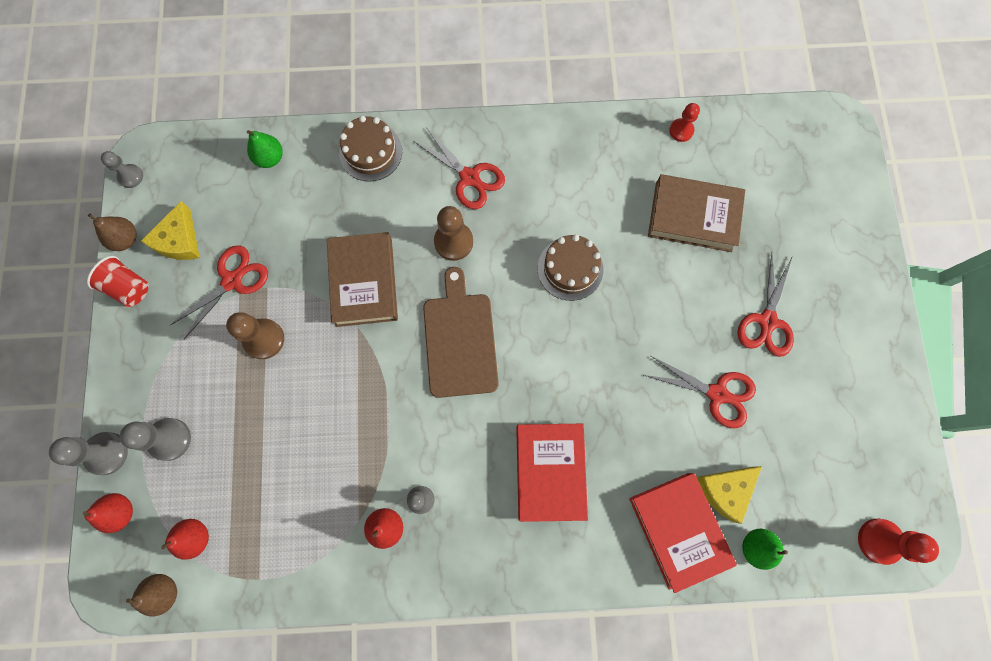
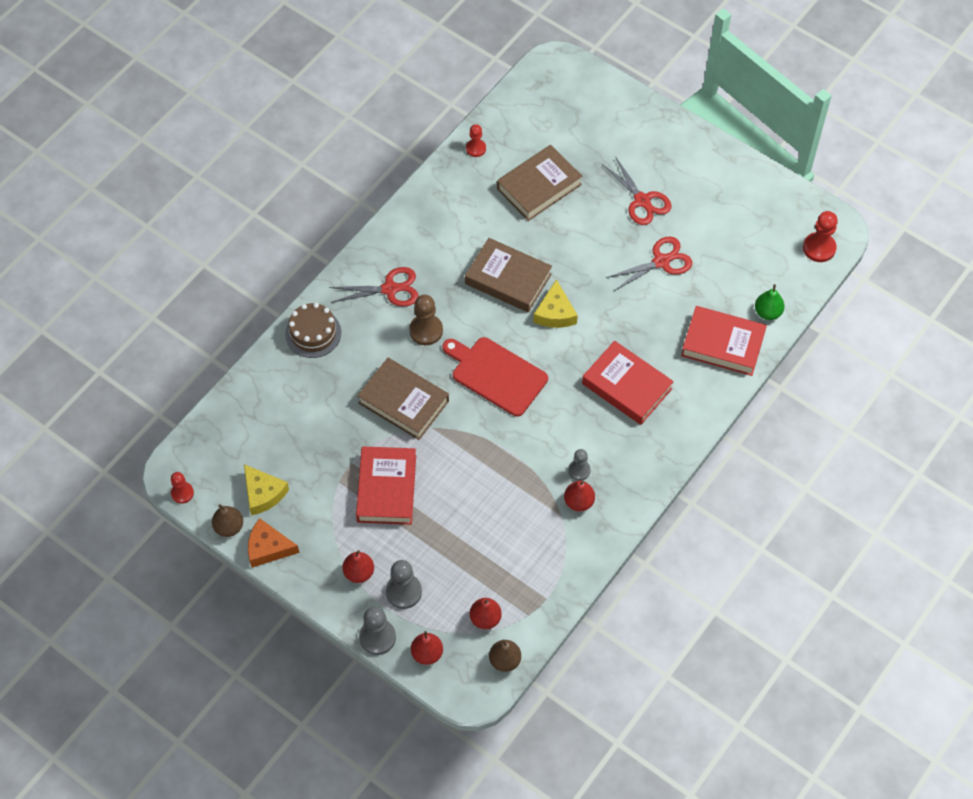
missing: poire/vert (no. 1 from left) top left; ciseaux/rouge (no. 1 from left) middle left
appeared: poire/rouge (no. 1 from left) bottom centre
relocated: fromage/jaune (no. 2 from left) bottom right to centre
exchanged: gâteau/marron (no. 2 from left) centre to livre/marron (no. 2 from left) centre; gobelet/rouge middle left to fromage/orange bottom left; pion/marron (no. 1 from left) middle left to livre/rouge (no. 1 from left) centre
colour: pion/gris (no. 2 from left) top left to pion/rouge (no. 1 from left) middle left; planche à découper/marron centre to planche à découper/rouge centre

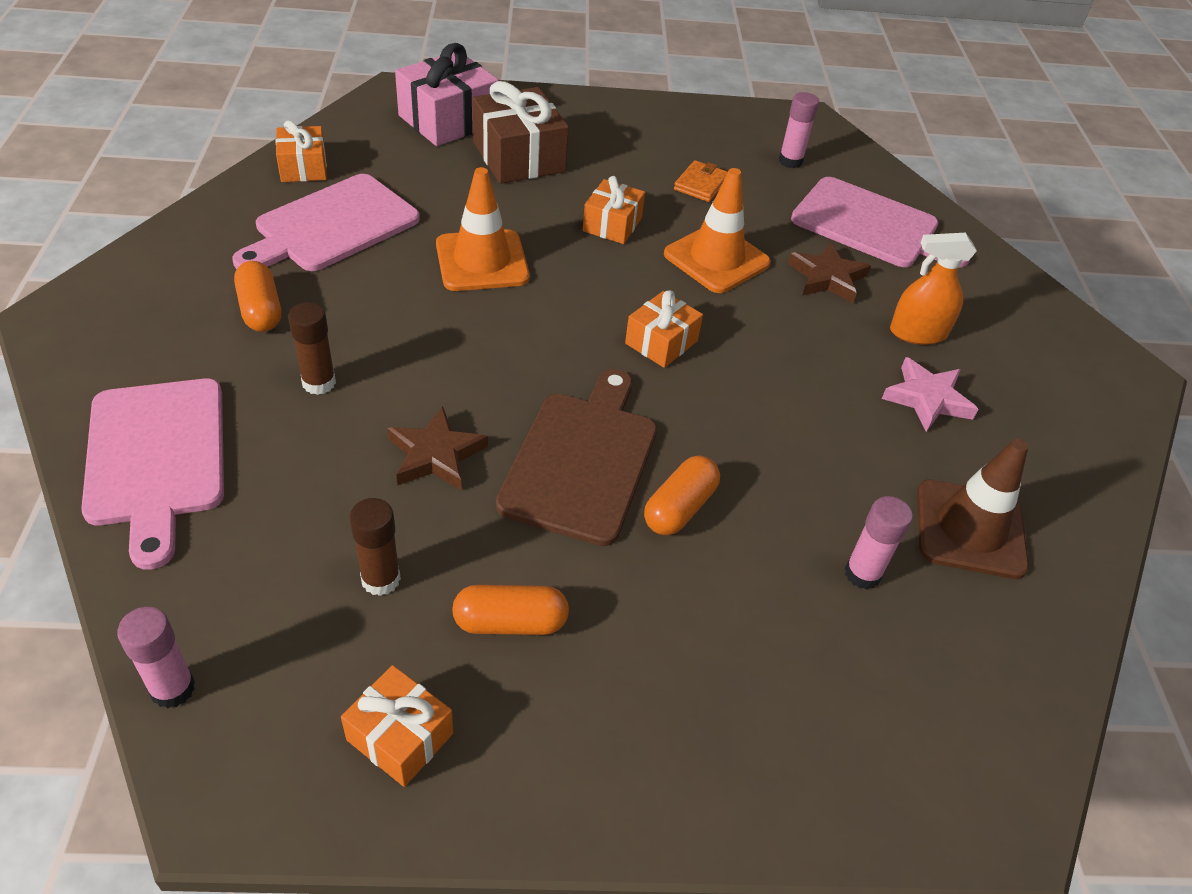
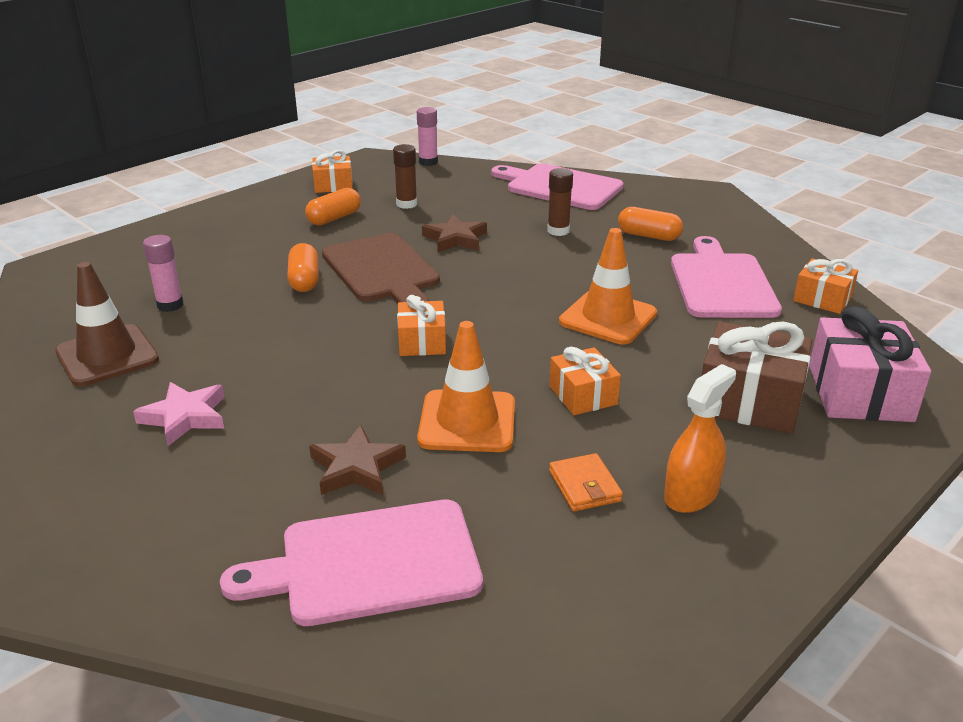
missing: bâton de colle/rose (no. 2 from left) top right
relocated: vaporisateur/orange top right to middle right

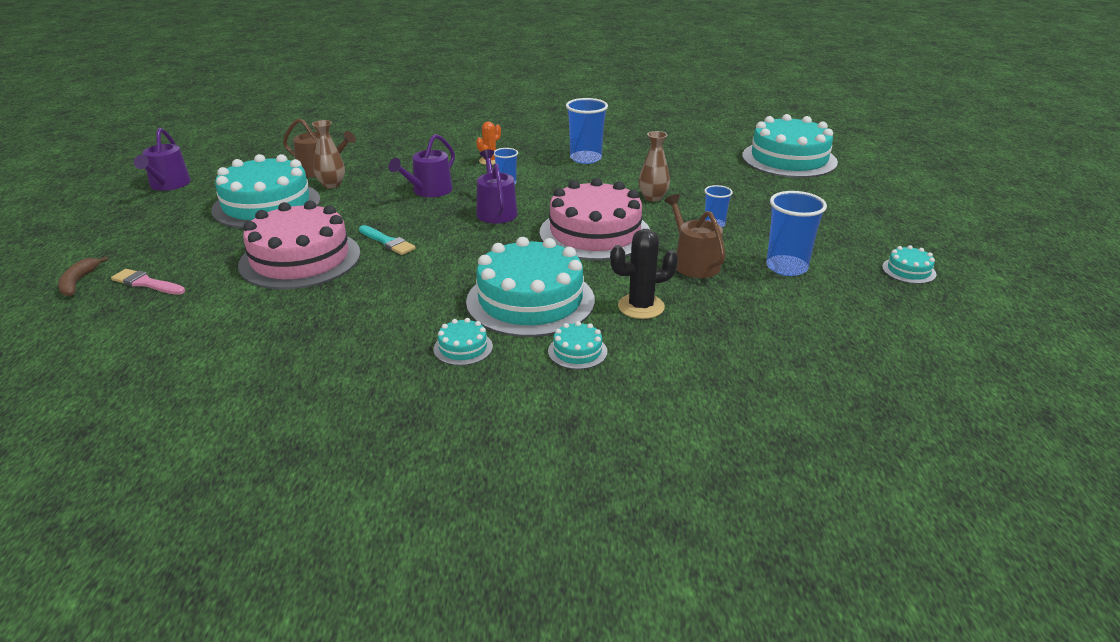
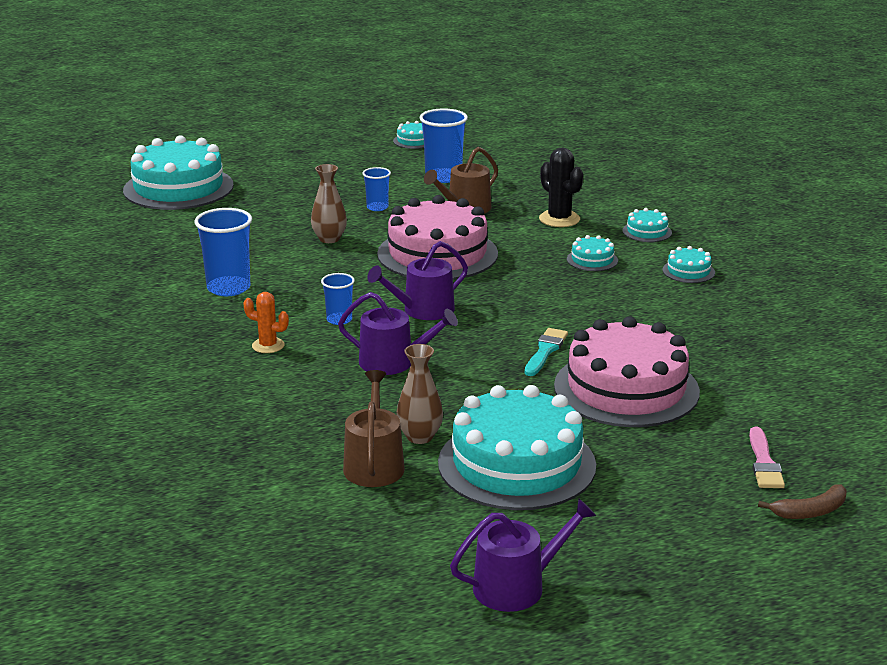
size: gâteau/turquoise (no. 3 from left in the first image) centre = middle right x0.42

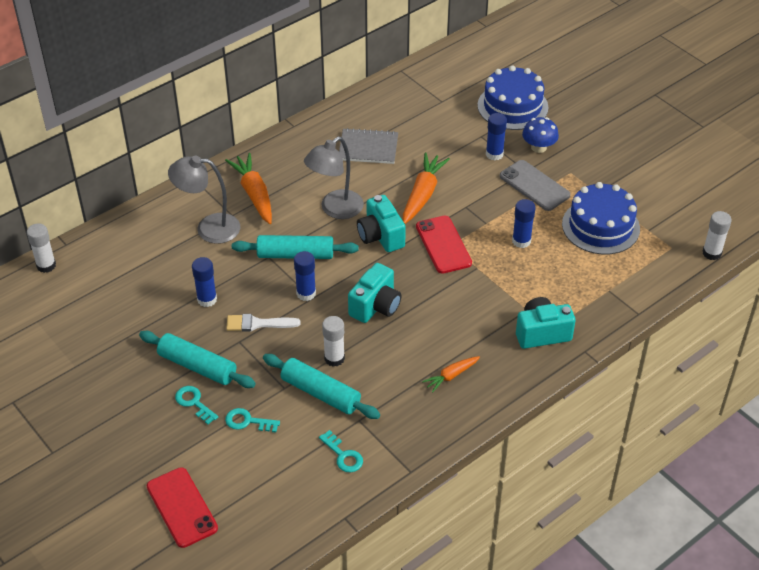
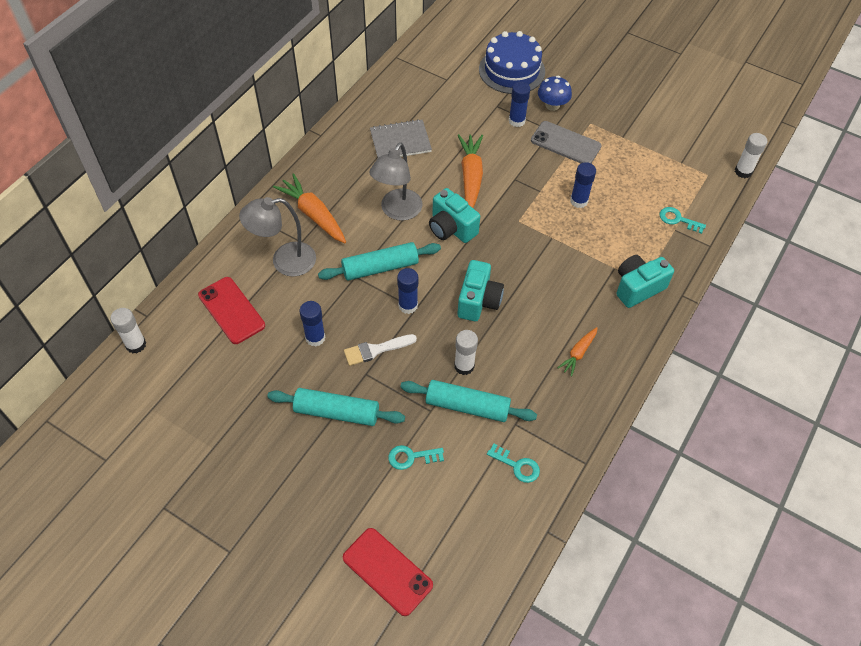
missing: gâteau/bleu (no. 2 from left) middle right
relocated: téléphone/rouge (no. 2 from left in the first image) centre to téléphone/rouge (no. 1 from left) middle left; clé/turquoise (no. 1 from left in the first image) bottom left to clé/turquoise (no. 3 from left) middle right

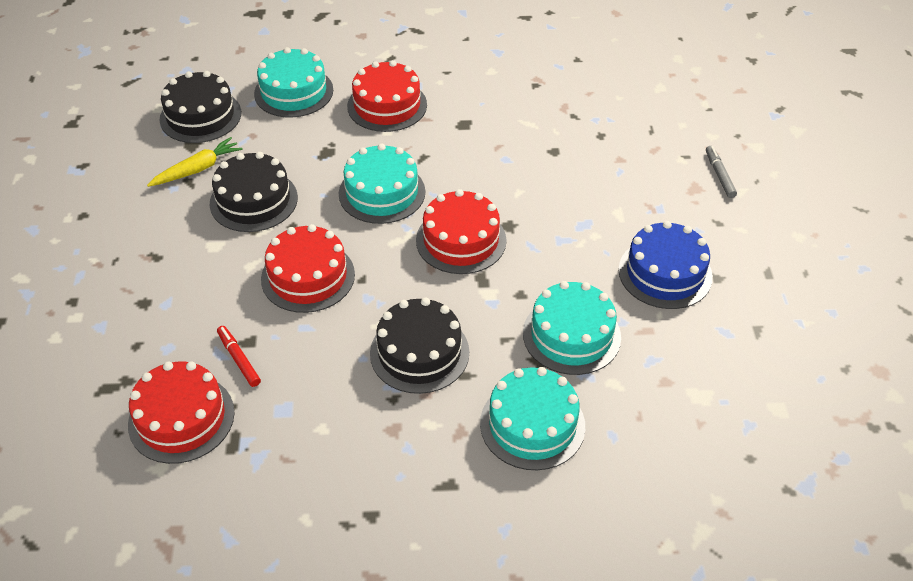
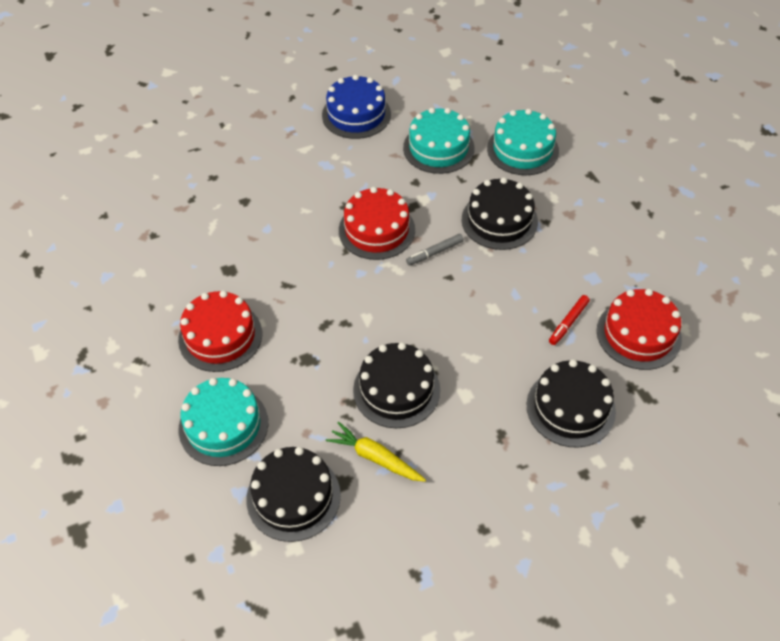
missing: gâteau/turquoise (no. 2 from left) top centre; gâteau/rouge (no. 2 from left) centre
appeared: gâteau/noir (no. 4 from left) middle right
relocated: feutre/gris top right to centre

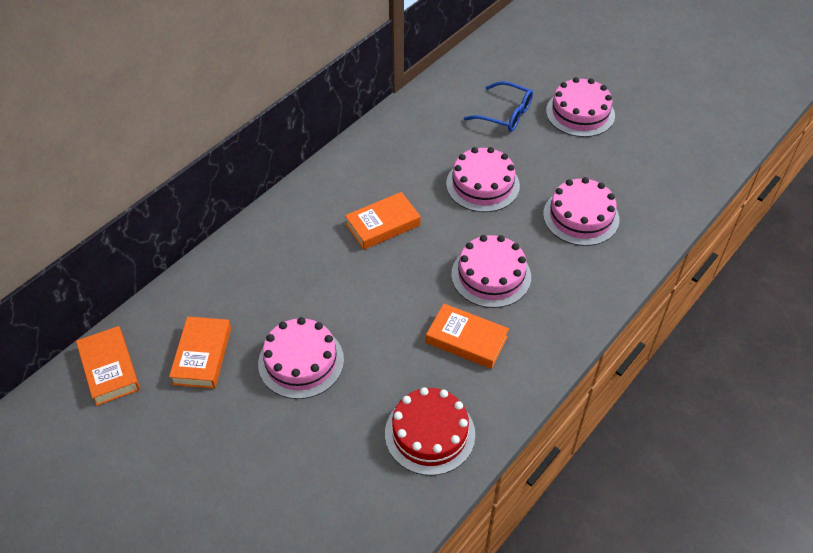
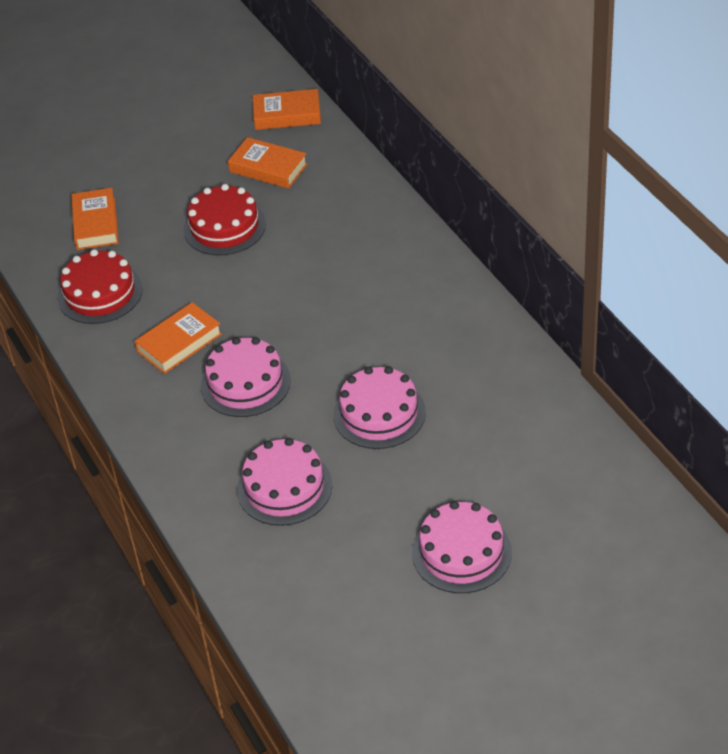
missing: lunettes/bleu top centre
relocated: livre/orange (no. 3 from left in the first image) centre to livre/orange (no. 1 from left) top left
colour: gâteau/rose (no. 1 from left) centre to gâteau/rouge (no. 2 from left) top left

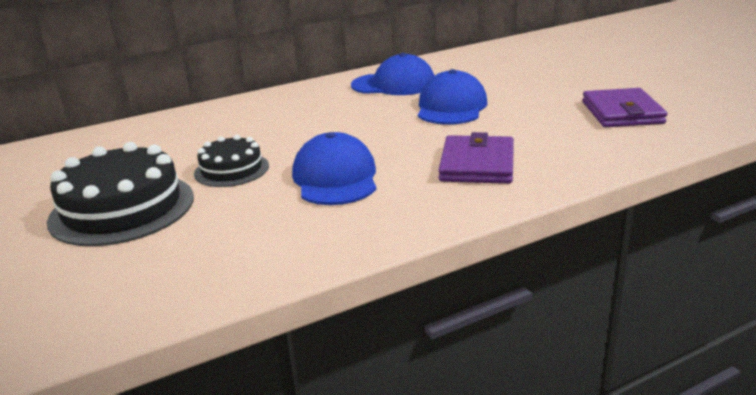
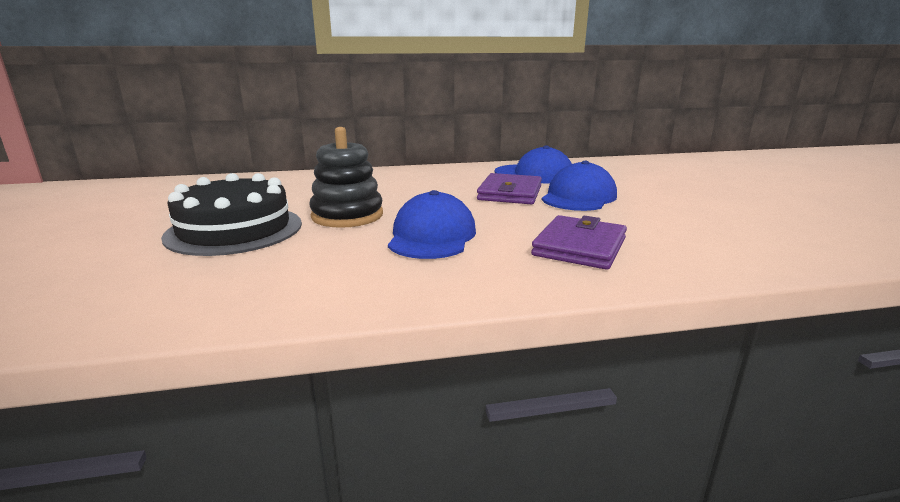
relocated: portefeuille/violet (no. 2 from left in the first image) top right to portefeuille/violet (no. 1 from left) centre
exchanged: gâteau/noir (no. 2 from left) middle left to jouet à empiler/noir centre

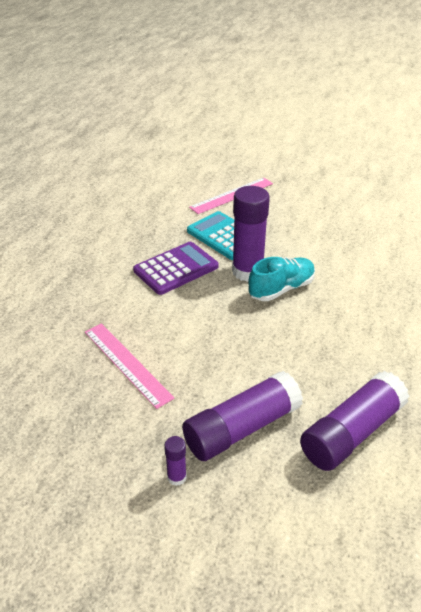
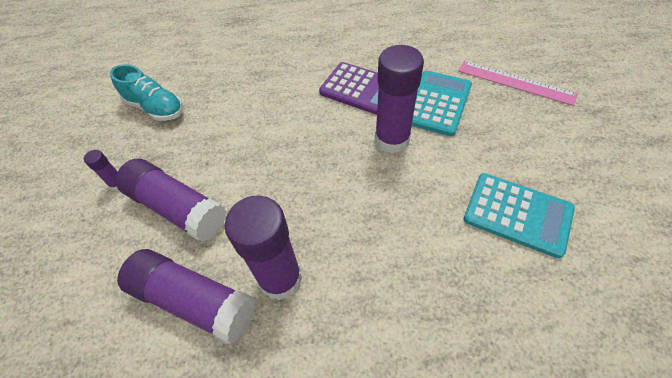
missing: règle/rose (no. 1 from left) middle left
appeared: calculatrice/turquoise (no. 2 from left) middle right; bâton de colle/violet (no. 4 from left) centre
relocated: chaussure/turquoise middle right to top left

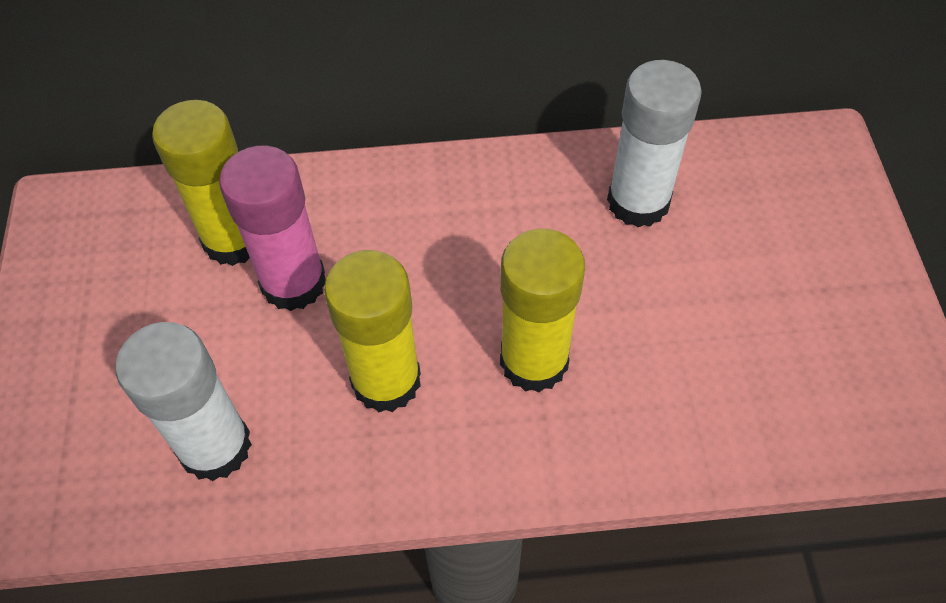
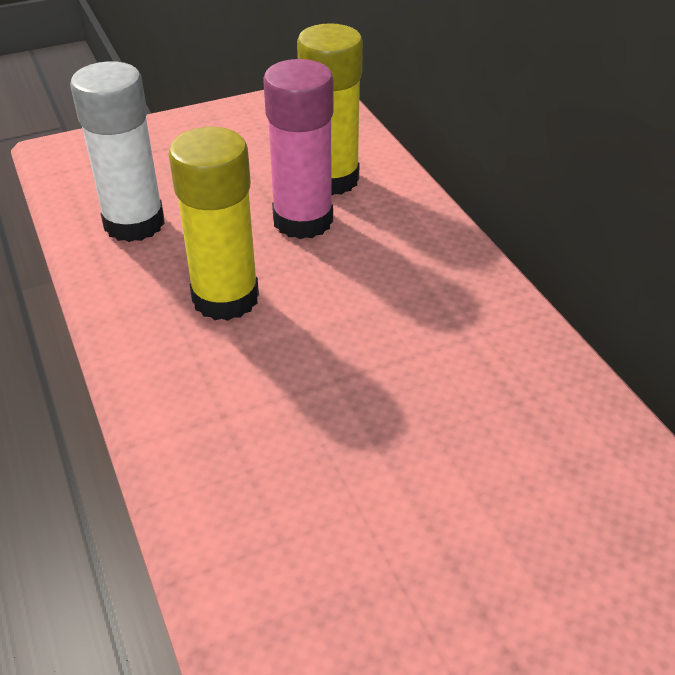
missing: bâton de colle/blanc (no. 2 from left) top right; bâton de colle/jaune (no. 3 from left) centre

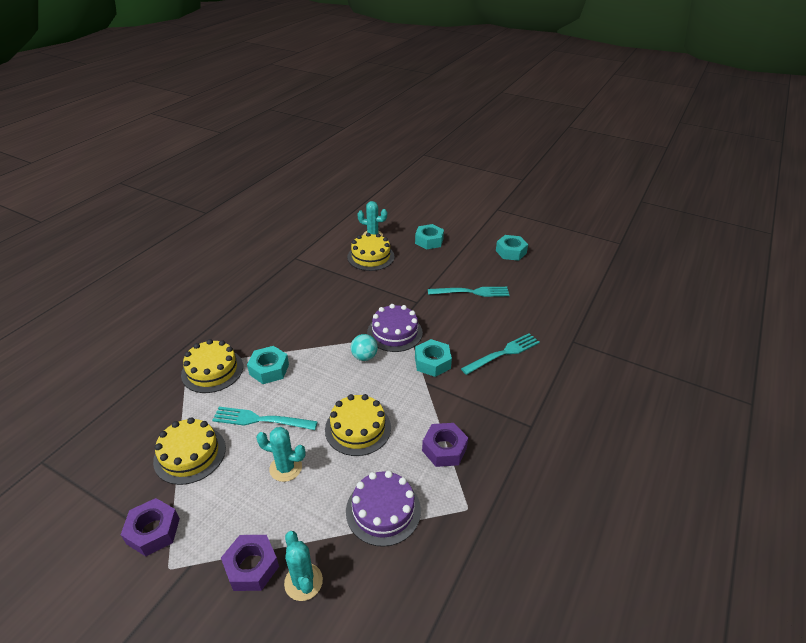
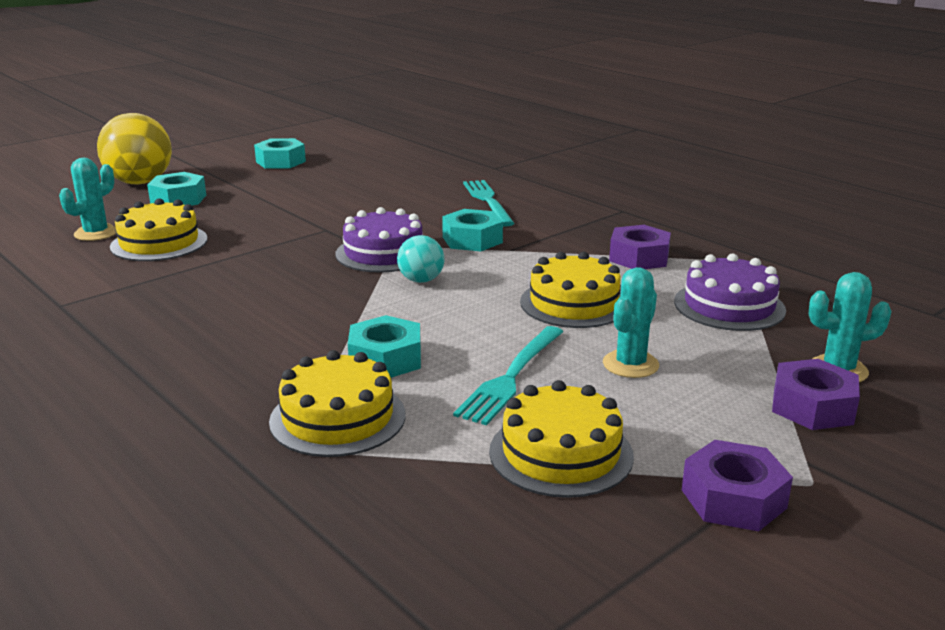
missing: fourchette/turquoise (no. 2 from left) centre
appeared: balle/jaune top left

